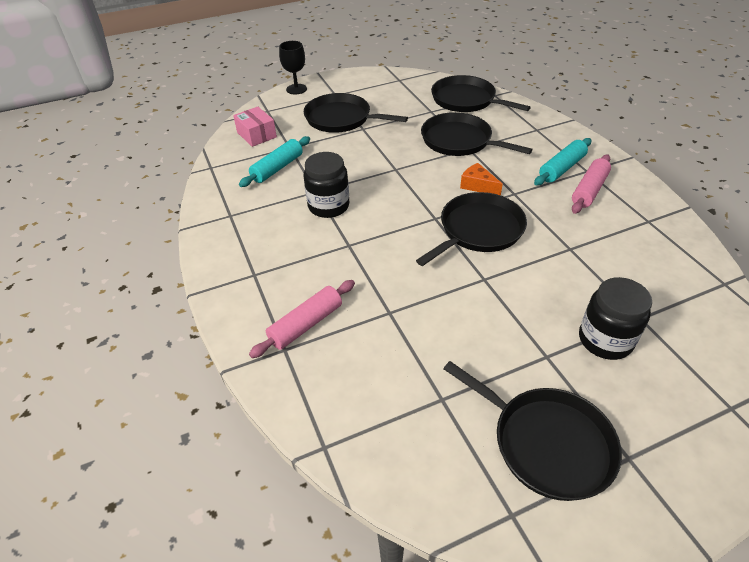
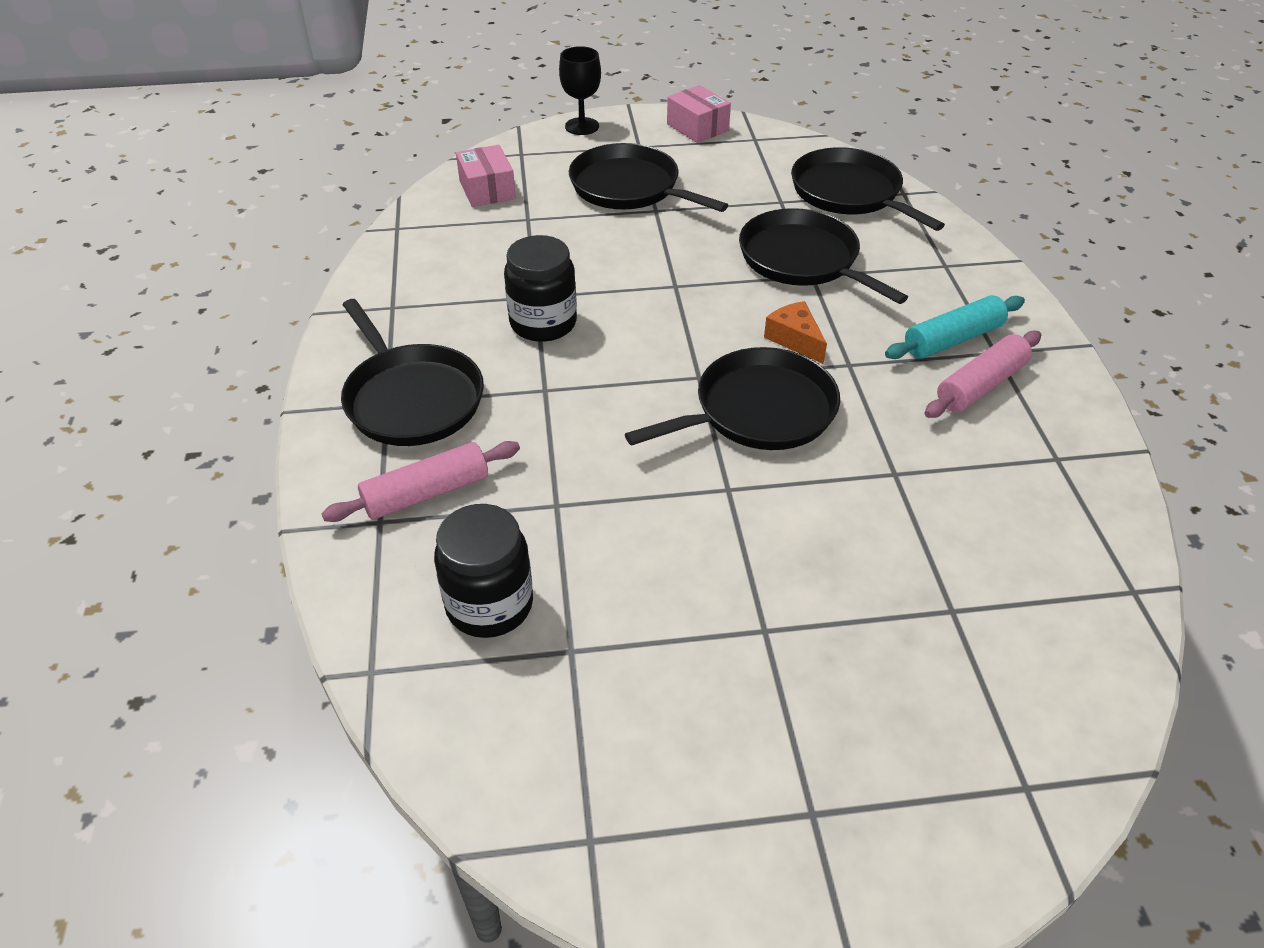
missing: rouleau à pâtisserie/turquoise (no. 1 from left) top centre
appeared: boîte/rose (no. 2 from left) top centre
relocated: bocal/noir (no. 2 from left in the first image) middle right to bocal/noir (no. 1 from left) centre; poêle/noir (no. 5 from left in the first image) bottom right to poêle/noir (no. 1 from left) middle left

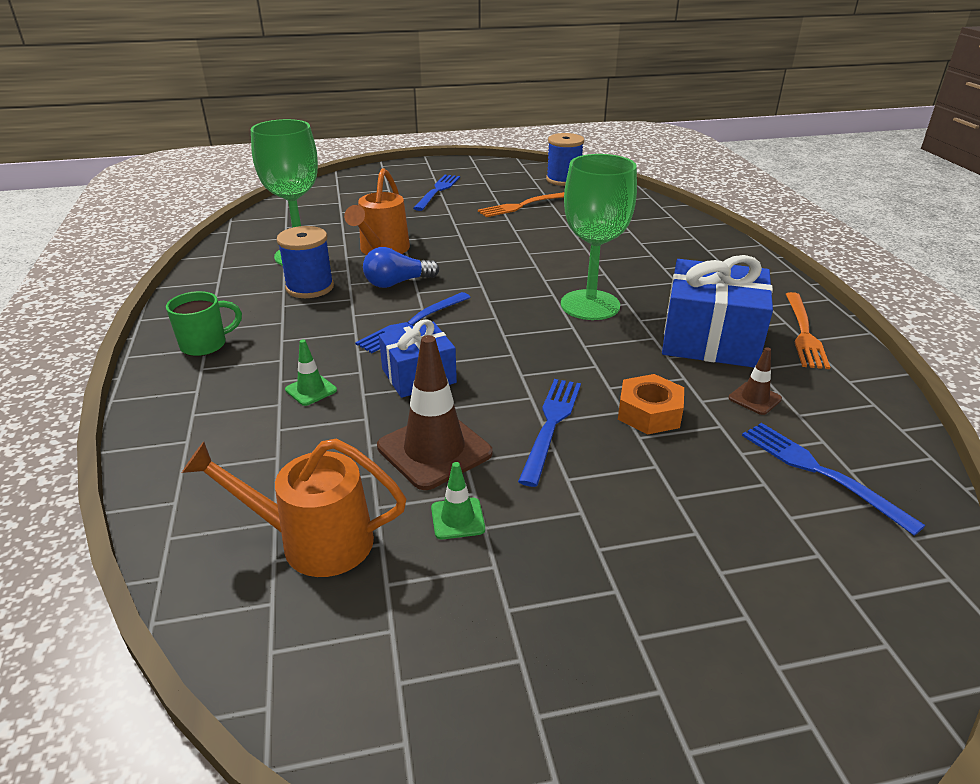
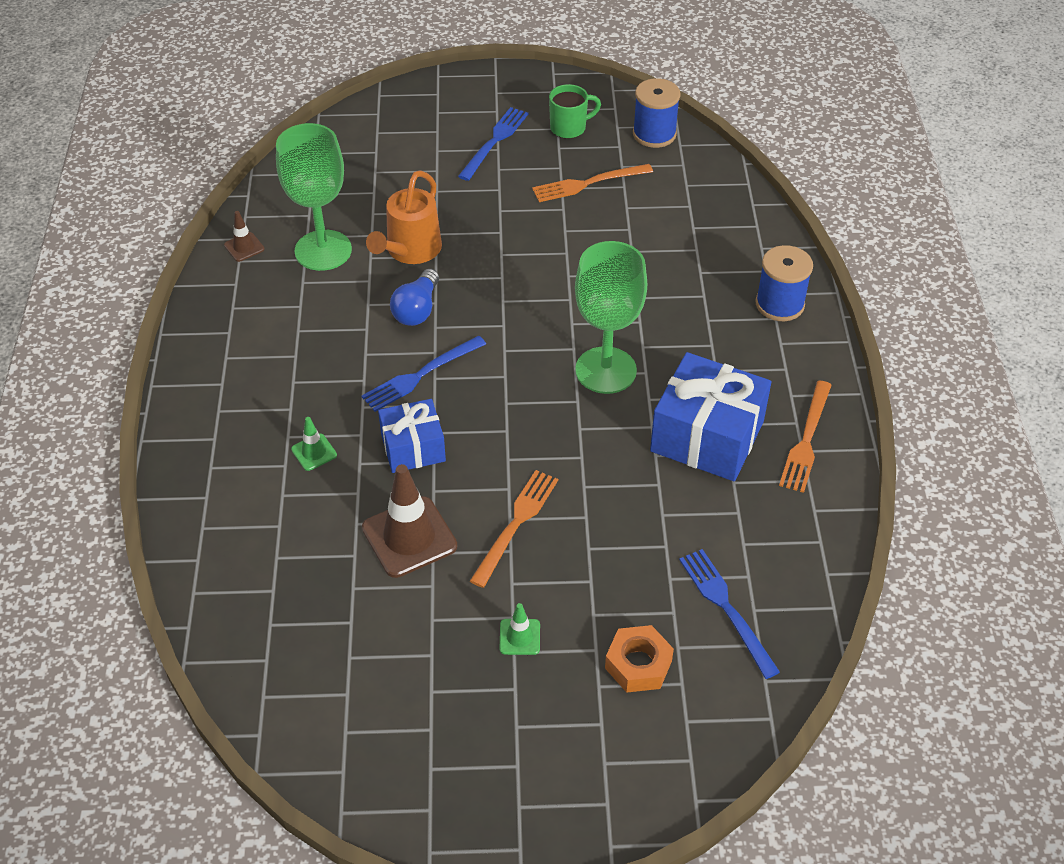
missing: arrosoir/orange (no. 1 from left) middle left
relocated: bobine/bleu (no. 1 from left in the first image) middle left to bobine/bleu (no. 2 from left) top right; tasse/vert middle left to top centre; cône de chantier/marron (no. 2 from left in the first image) middle right to cône de chantier/marron (no. 1 from left) top left; écrou/orange centre to bottom centre; cône de chantier/vert (no. 2 from left) centre to bottom centre
colour: fourchette/bleu (no. 3 from left) centre to fourchette/orange (no. 1 from left) centre
spun: ampoule/bleu centre = centre 60 degrees counterclockwise

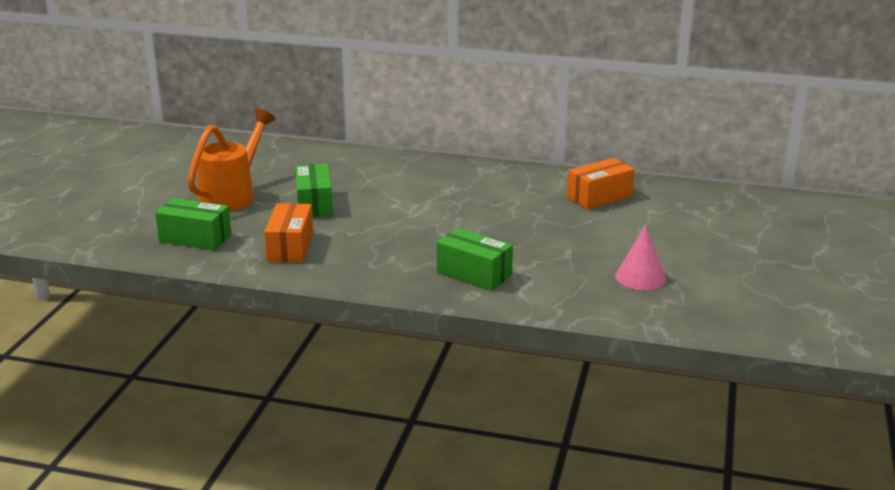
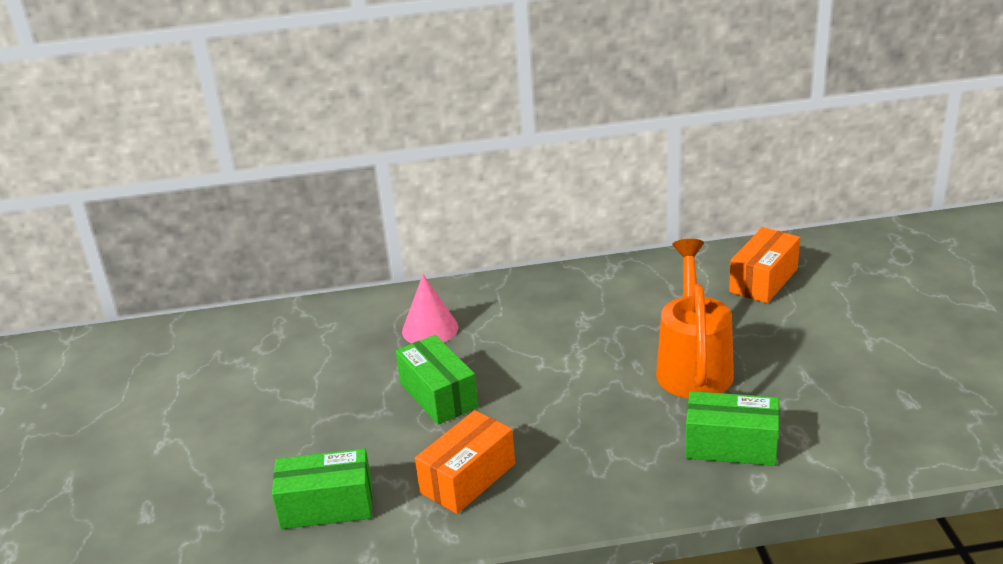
relocated: arrosoir/orange top left to middle right; cône/rose middle right to centre
spun: boîte/orange (no. 1 from left) middle left = bottom centre 60 degrees clockwise

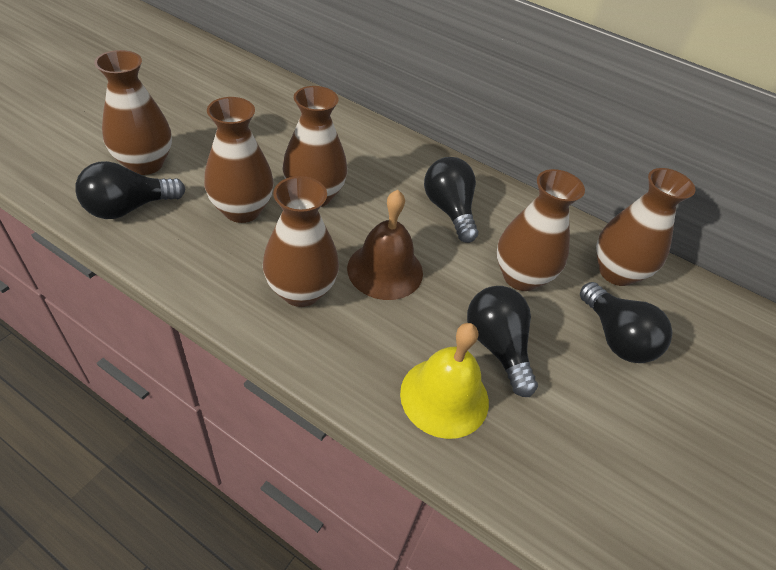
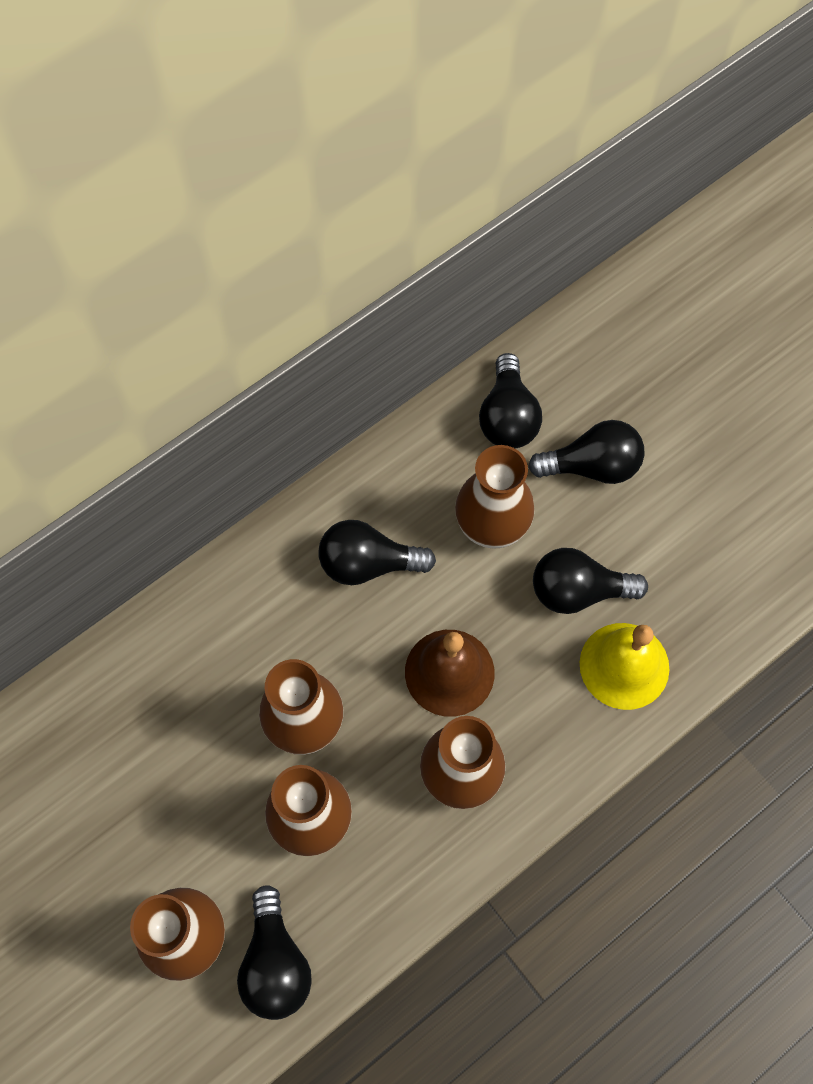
exchanged: vase/marron (no. 6 from left) middle right to ampoule/noir (no. 3 from left) centre

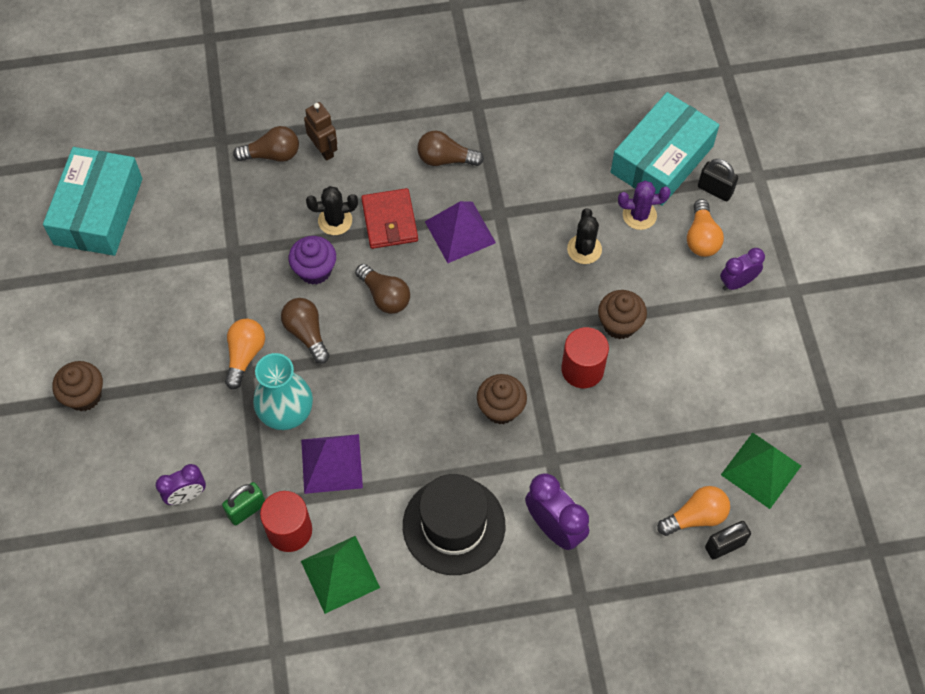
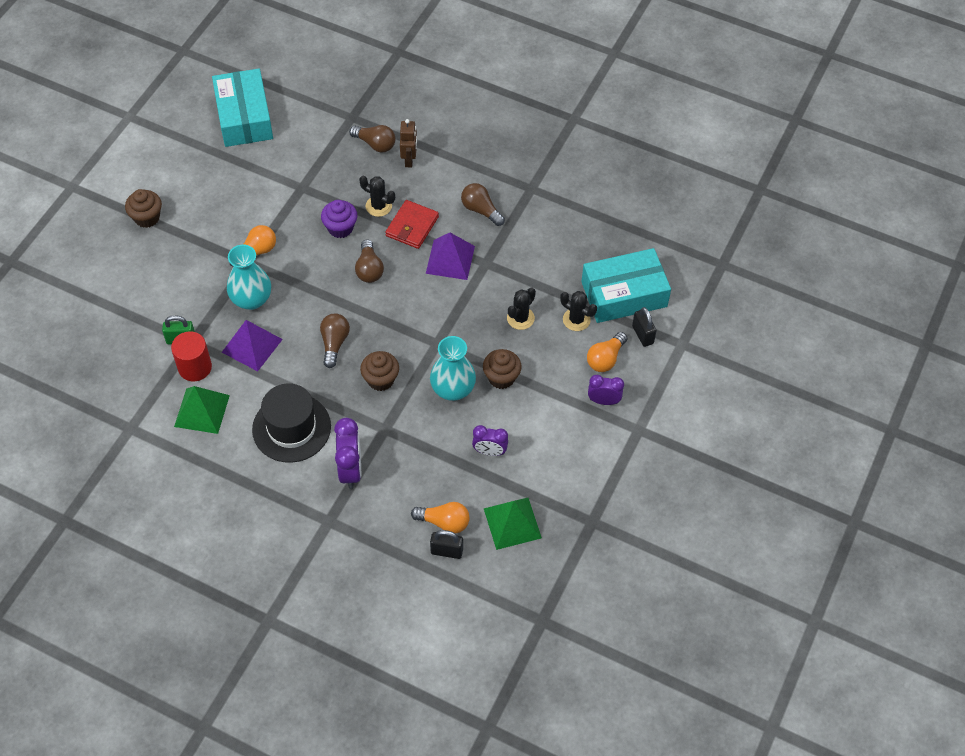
relocated: ampoule/marron (no. 2 from left in the first image) middle left to ampoule/marron (no. 1 from left) centre; réveil/violet (no. 1 from left in the first image) bottom left to réveil/violet (no. 2 from left) centre
exchanged: cylindre/rouge (no. 2 from left) centre to vase/turquoise (no. 2 from left) centre
colour: cactus/violet top right to cactus/noir (no. 3 from left) centre
spun: boîte/turquoise (no. 1 from left) top left = top left 60 degrees counterclockwise

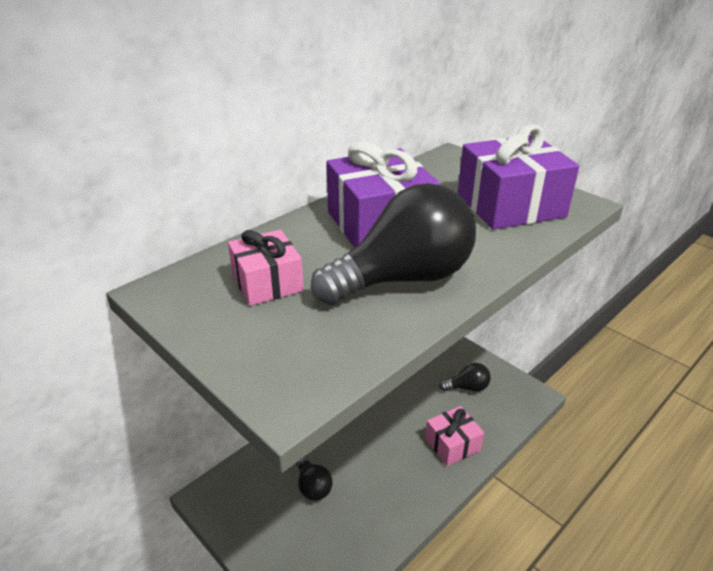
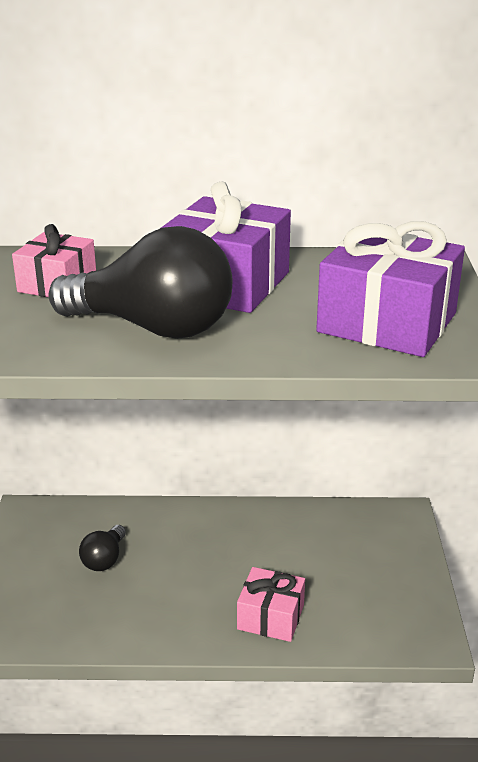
missing: ampoule/noir (no. 3 from left) centre

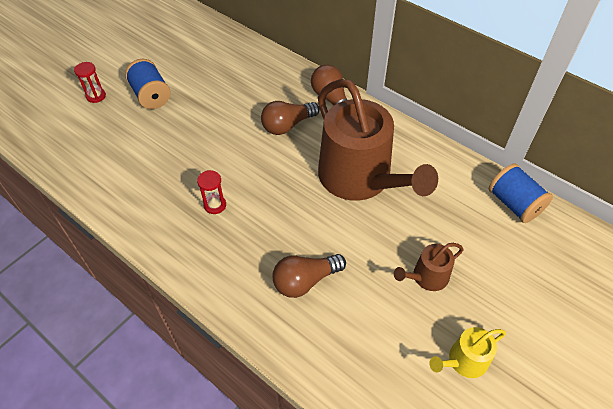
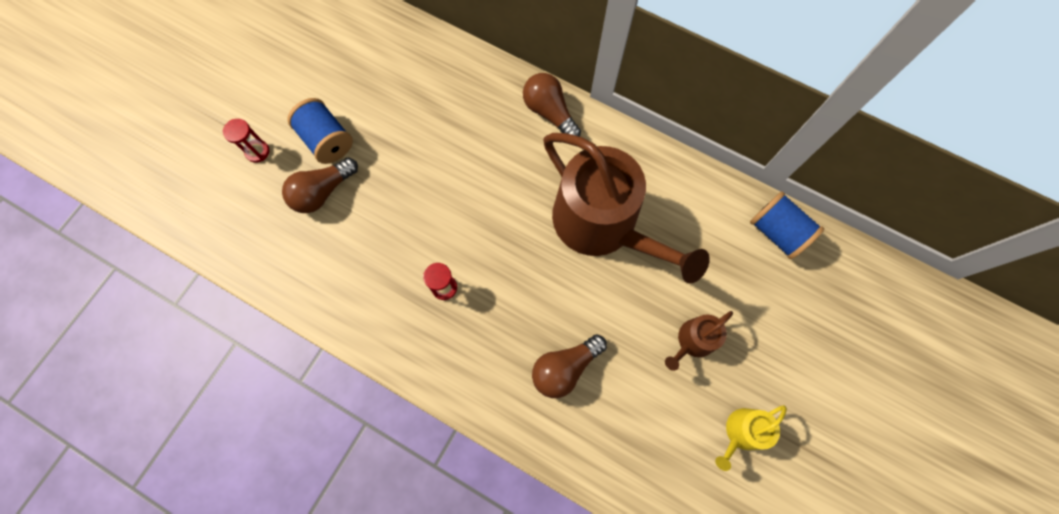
relocated: ampoule/marron (no. 1 from left) top centre to middle left

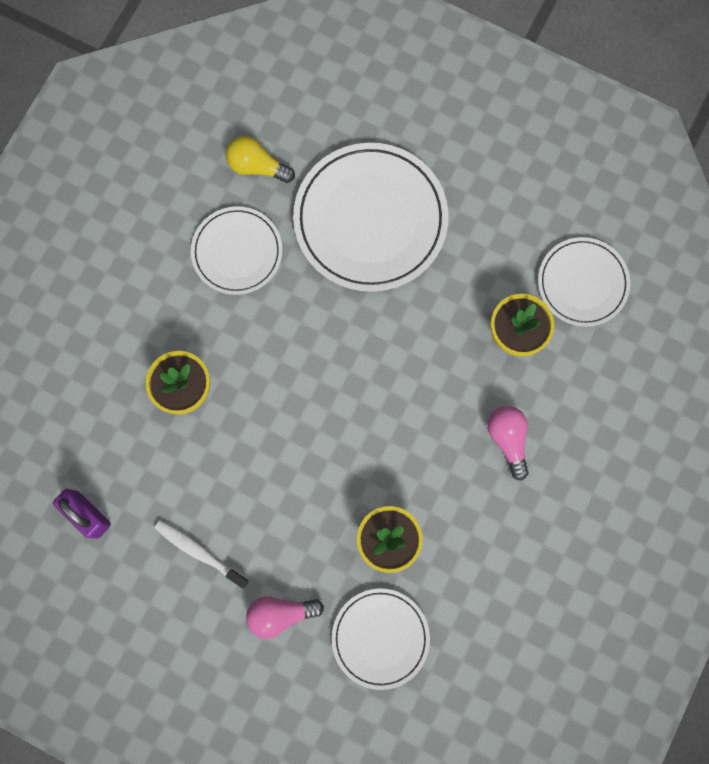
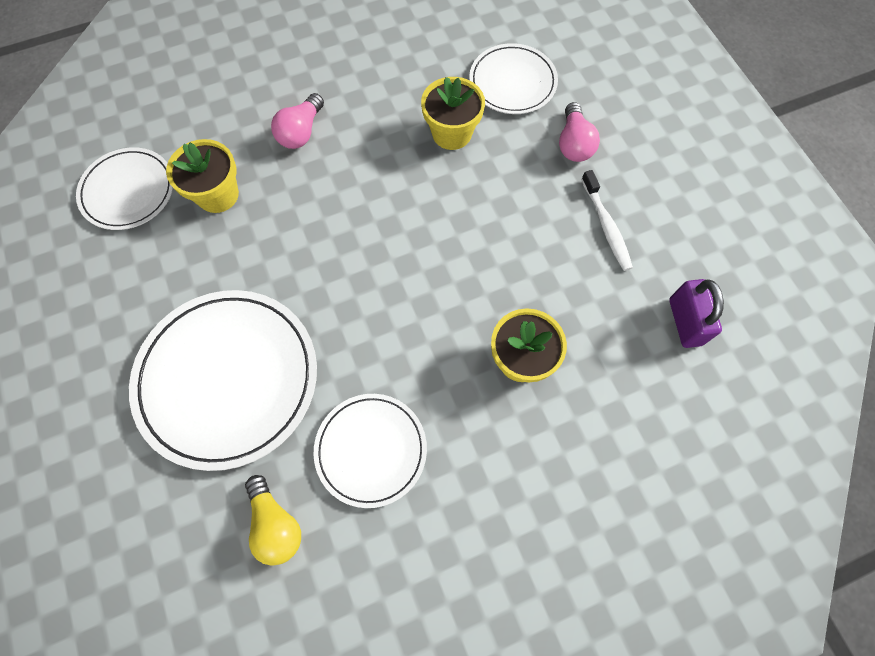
spun: ampoule/rose (no. 1 from left in the first image) bottom centre = top centre 60 degrees clockwise

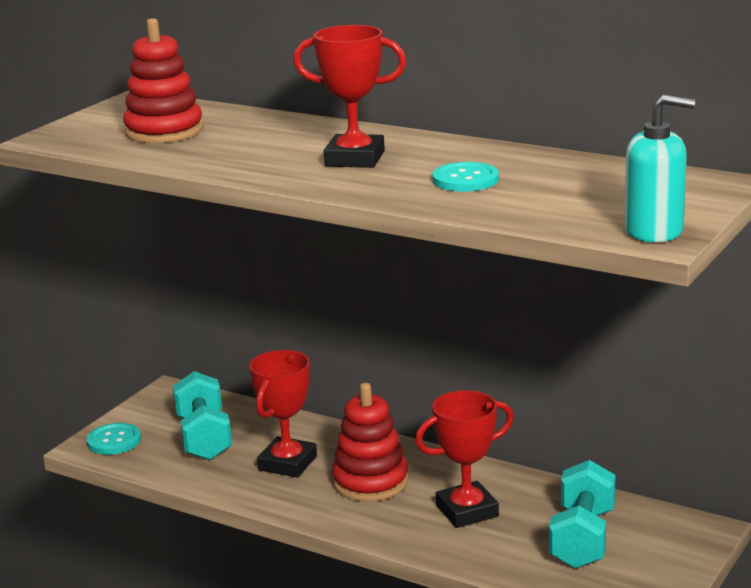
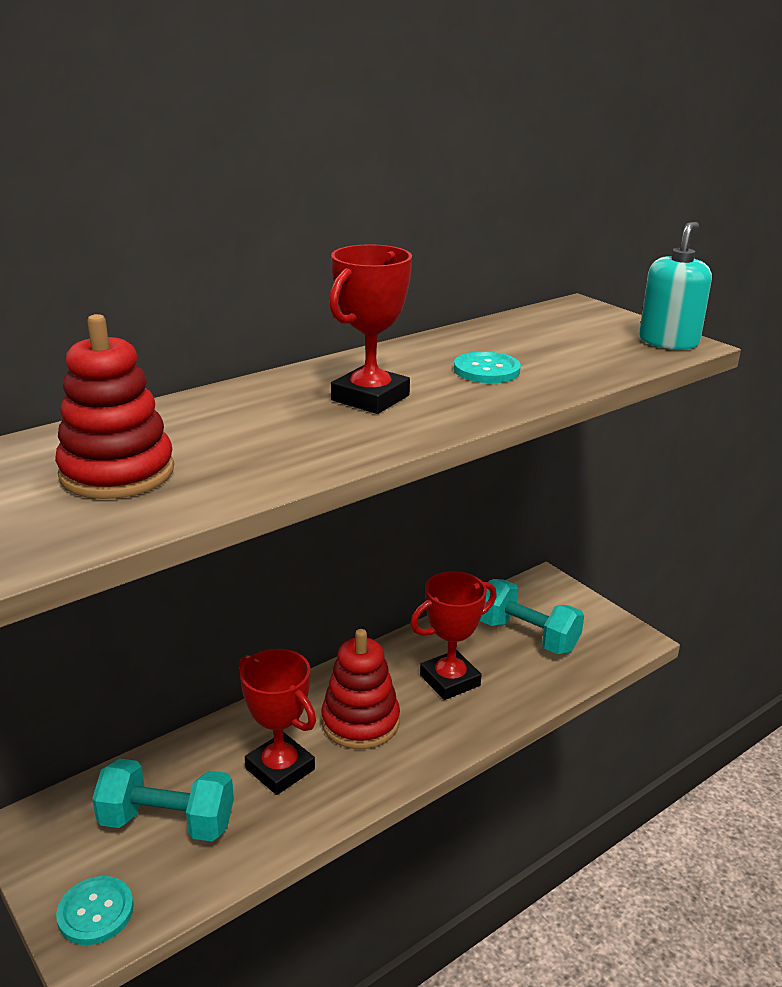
spun: trophée/rouge (no. 3 from left) bottom centre = centre 60 degrees clockwise

